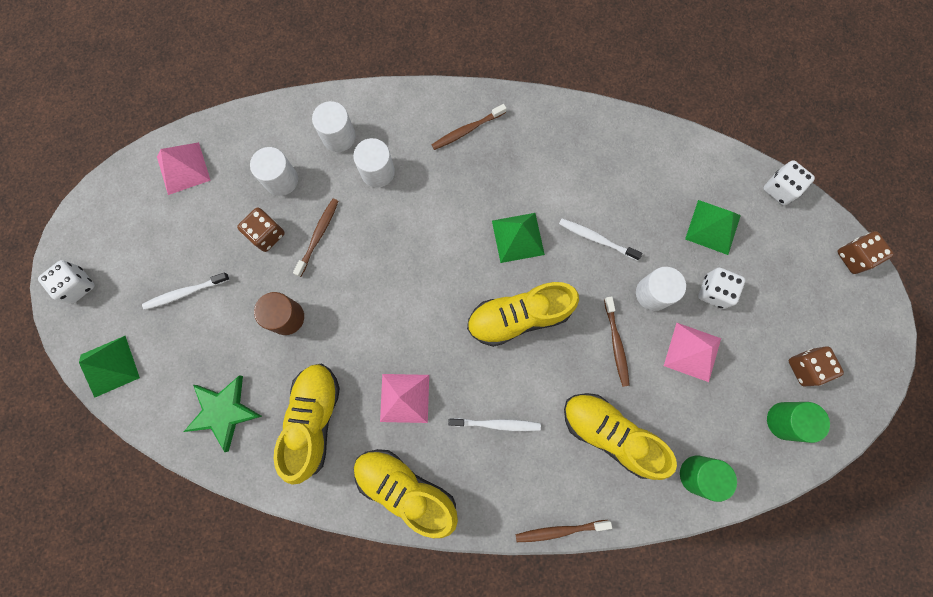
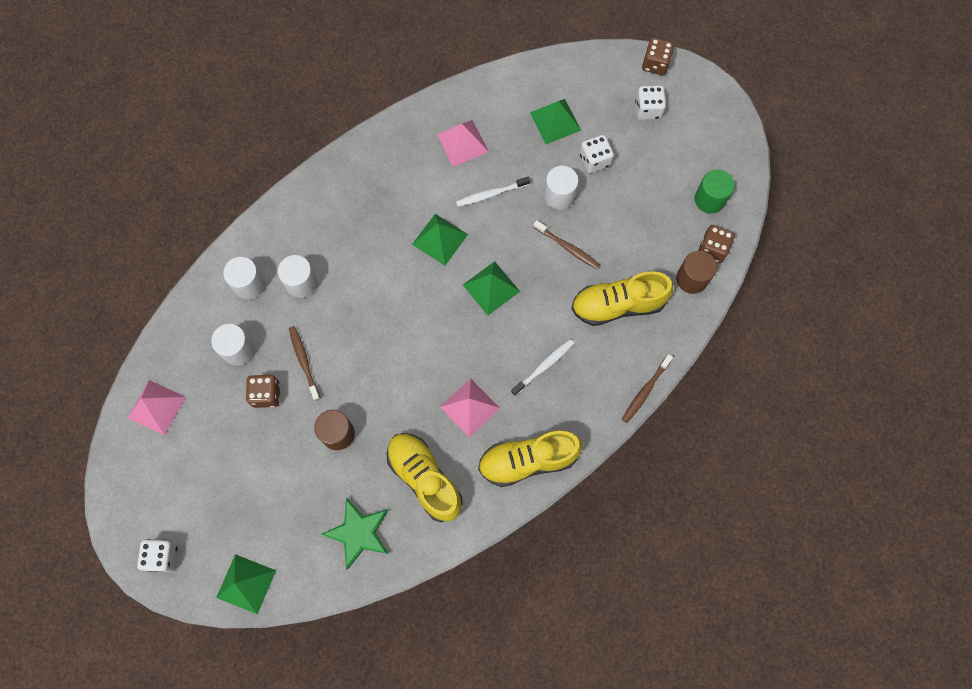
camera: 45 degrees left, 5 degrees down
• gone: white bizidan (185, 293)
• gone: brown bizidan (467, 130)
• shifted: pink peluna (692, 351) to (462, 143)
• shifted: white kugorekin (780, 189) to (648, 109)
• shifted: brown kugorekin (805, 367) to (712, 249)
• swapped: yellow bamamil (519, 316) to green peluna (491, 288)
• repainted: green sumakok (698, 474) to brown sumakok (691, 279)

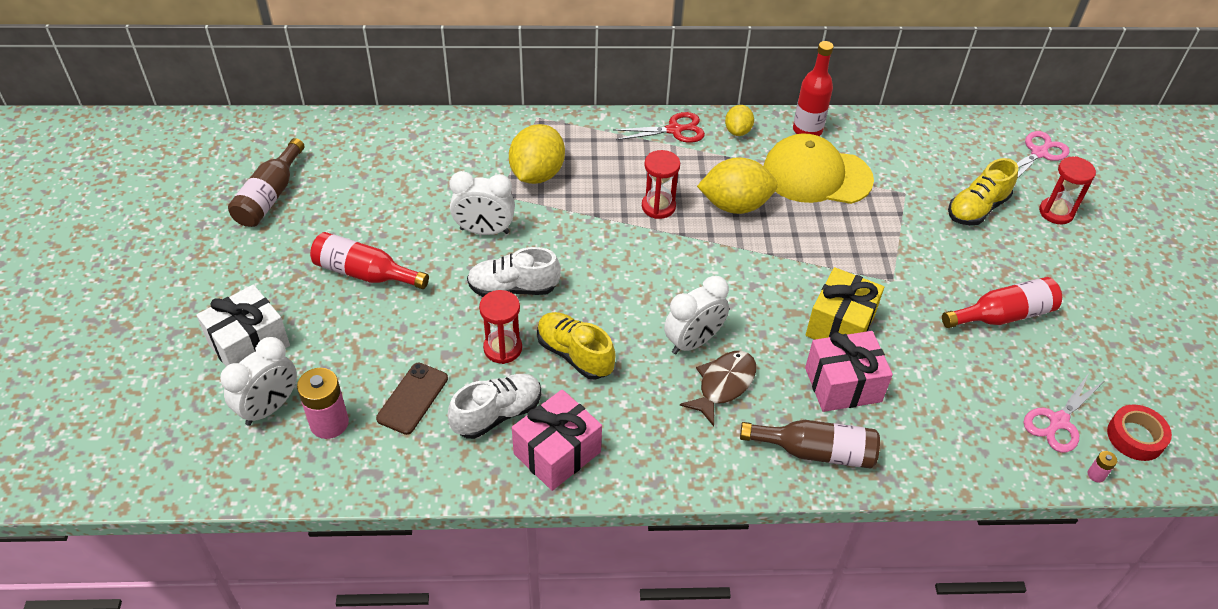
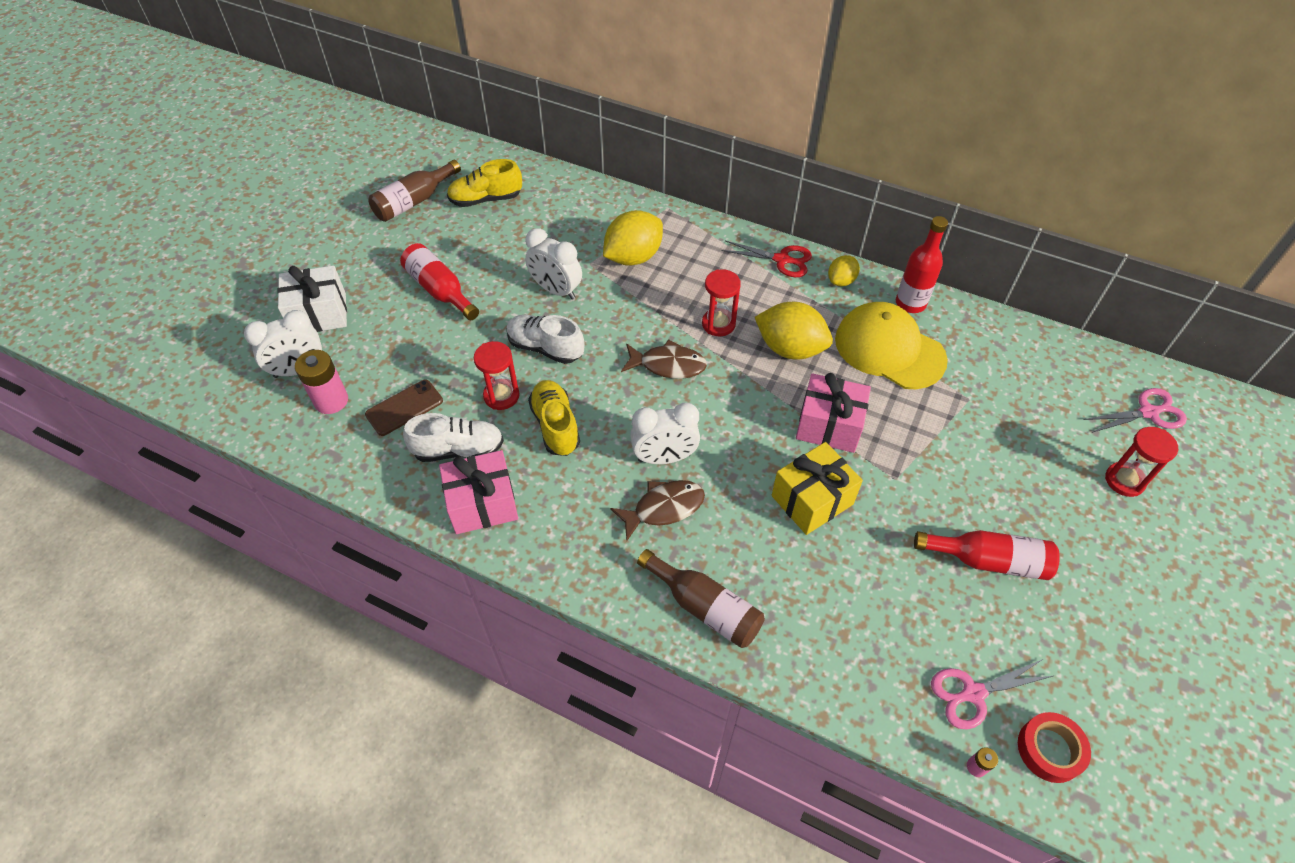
camera: 30 degrees right, 5 degrees up
• new: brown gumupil (668, 365)
• shifted: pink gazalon (843, 385) to (829, 426)
• shifted: yellow bamamil (977, 208) to (486, 199)

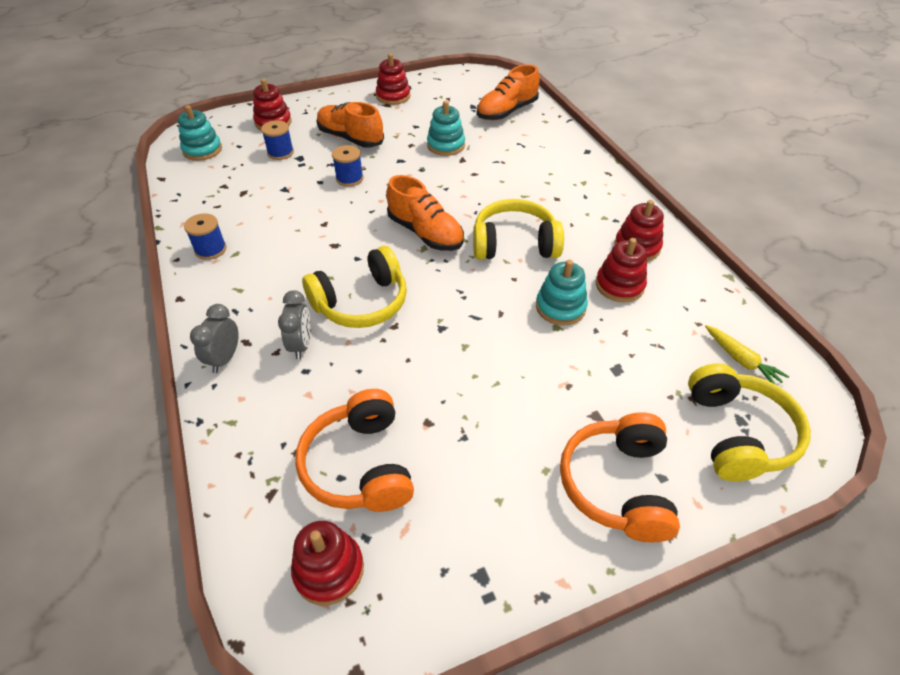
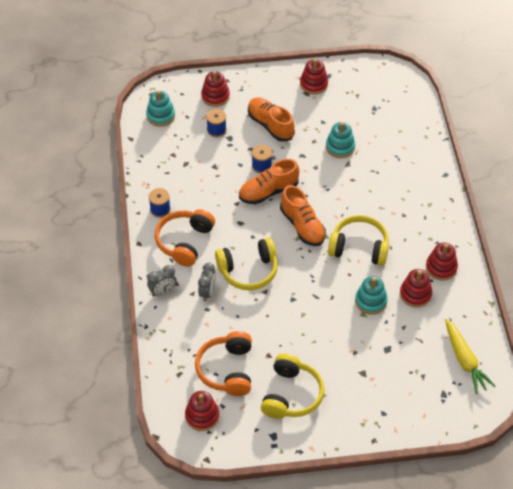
camera: 15 degrees right, 5 degrees up
• shifted: orange bamamil (506, 112) to (268, 191)
• shifted: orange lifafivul (618, 485) to (184, 242)
• shifted: yellow lifafivul (737, 433) to (291, 394)
• rotated: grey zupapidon (225, 359) = (162, 291) 150 degrees counterclockwise
• scaled: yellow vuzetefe (741, 360) = (464, 360) x1.59

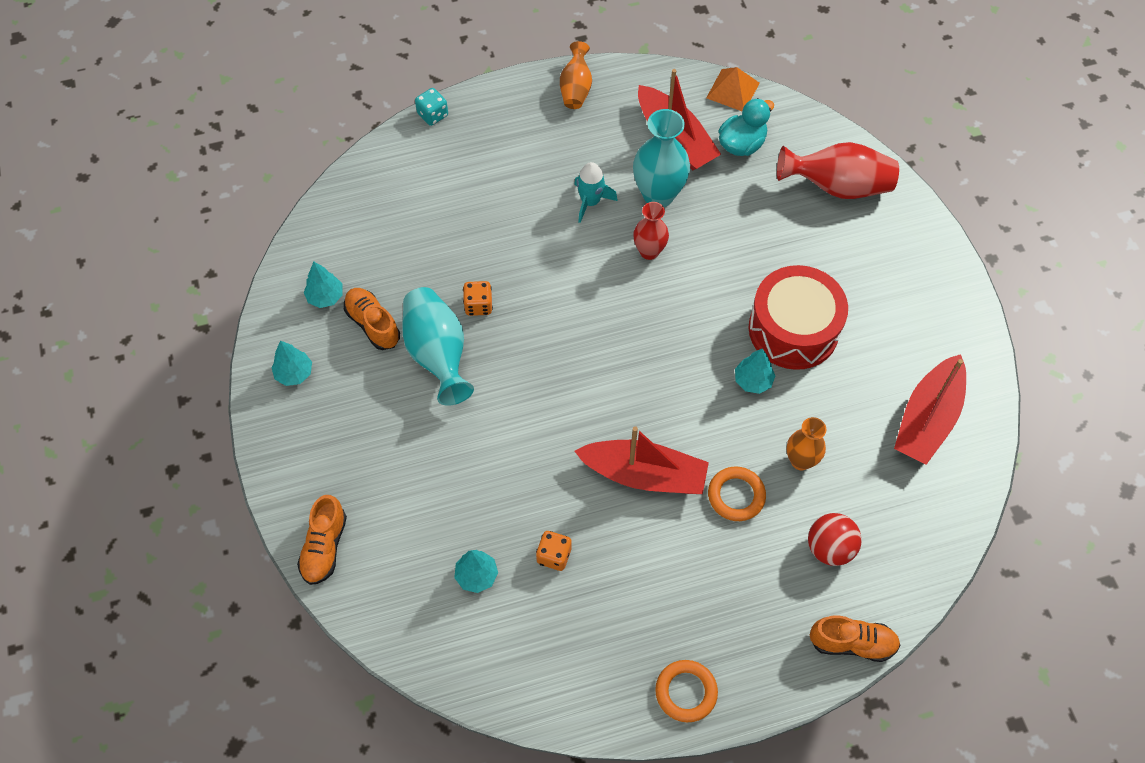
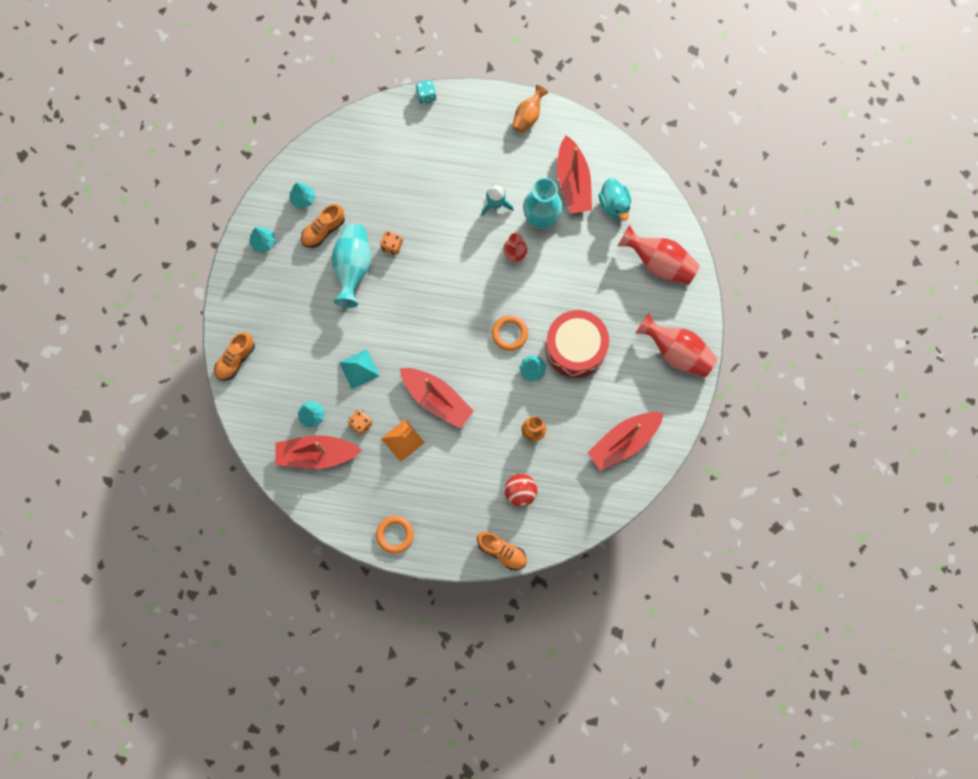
camera: 25 degrees right, 15 degrees up
• new: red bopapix (316, 454)
• new: turquoise peluna (359, 369)
• new: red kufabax (677, 352)
• shifted: orange peluna (732, 90) to (402, 440)
• shifted: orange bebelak (736, 496) to (509, 333)
• rotated: orange bamamil (373, 324) = (323, 230) 120 degrees counterclockwise
• rotated: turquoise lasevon (742, 144) = (614, 205) 90 degrees clockwise

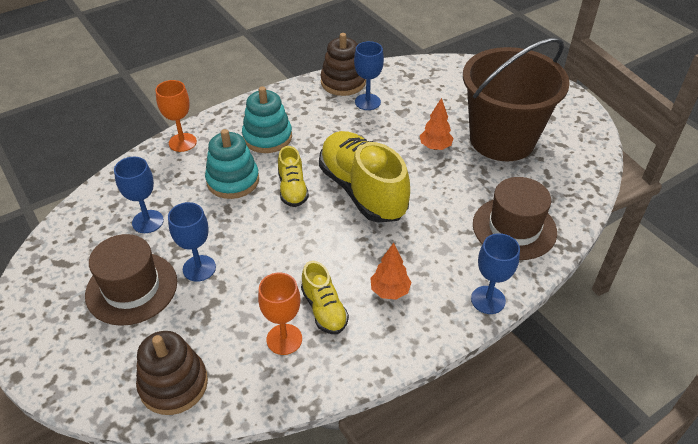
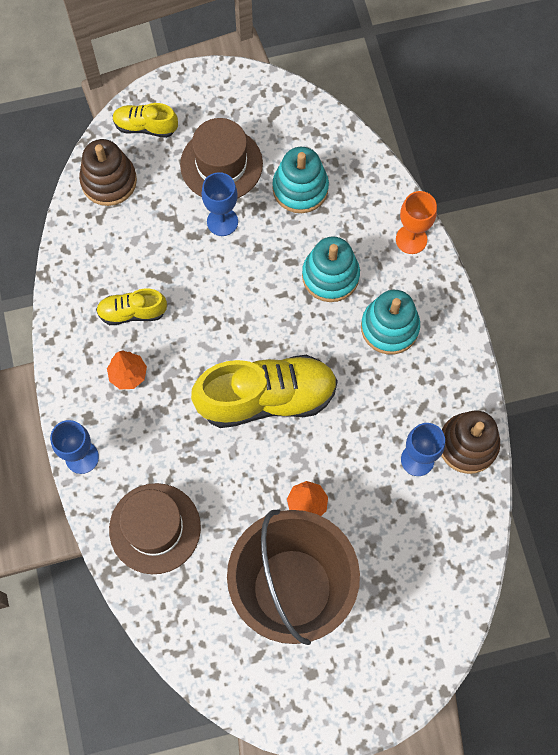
camera: 110 degrees right, 25 degrees up
• gone: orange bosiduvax (284, 339)
• shifted: yellow bamamil (292, 189) to (145, 127)
• swapped: blue bosiduvax (147, 221) to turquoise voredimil (300, 188)

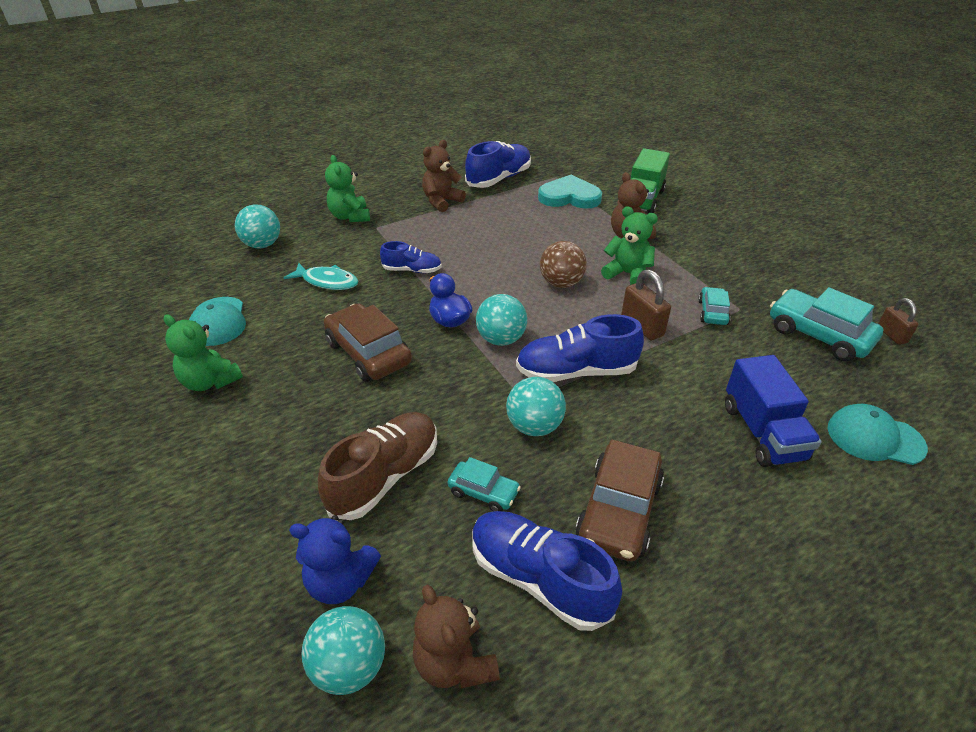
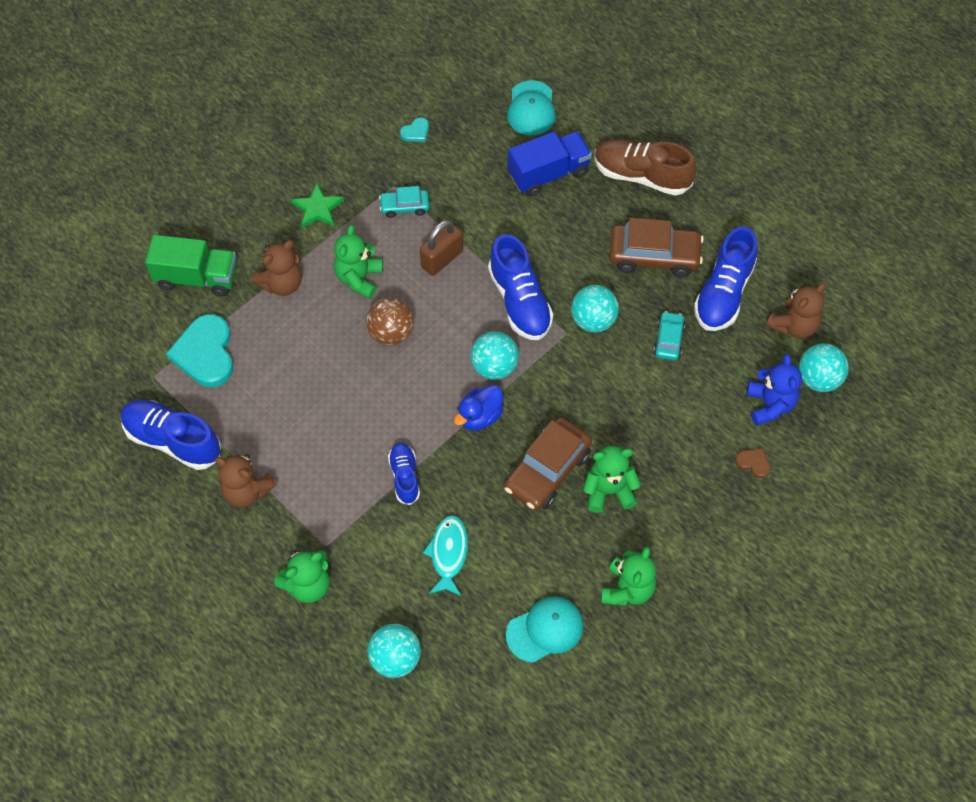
camera: 105 degrees left, 20 degrees up
• gone: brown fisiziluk (892, 335)
• new: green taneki (317, 209)
• new: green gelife (608, 491)
• new: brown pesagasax (753, 463)
• shifted: brown bamamil (385, 476) to (641, 176)
• swapped: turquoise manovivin (818, 335) to turquoise pesagasax (416, 132)

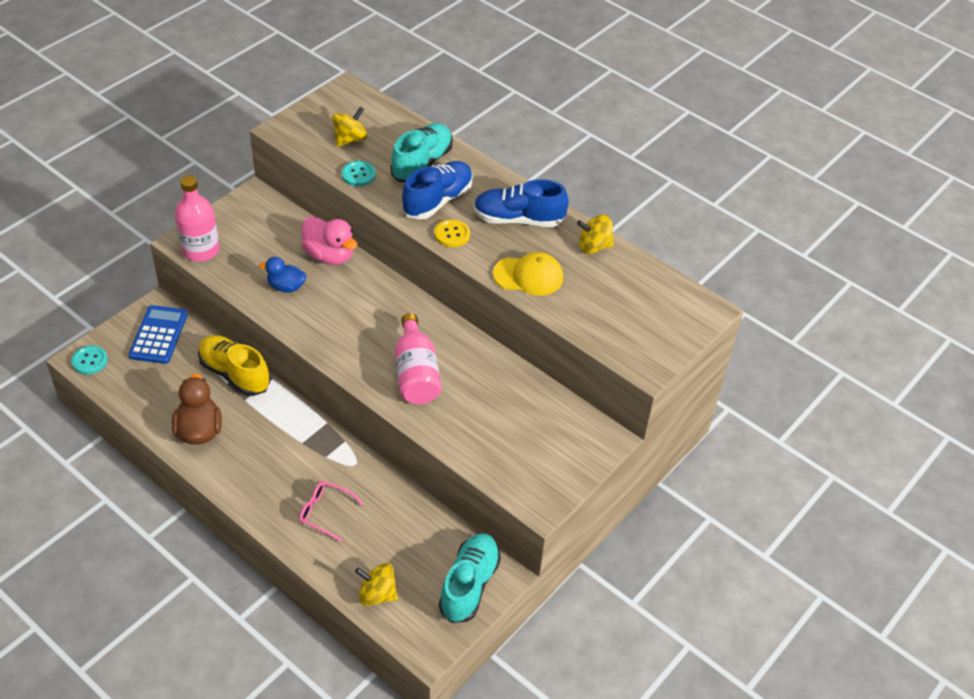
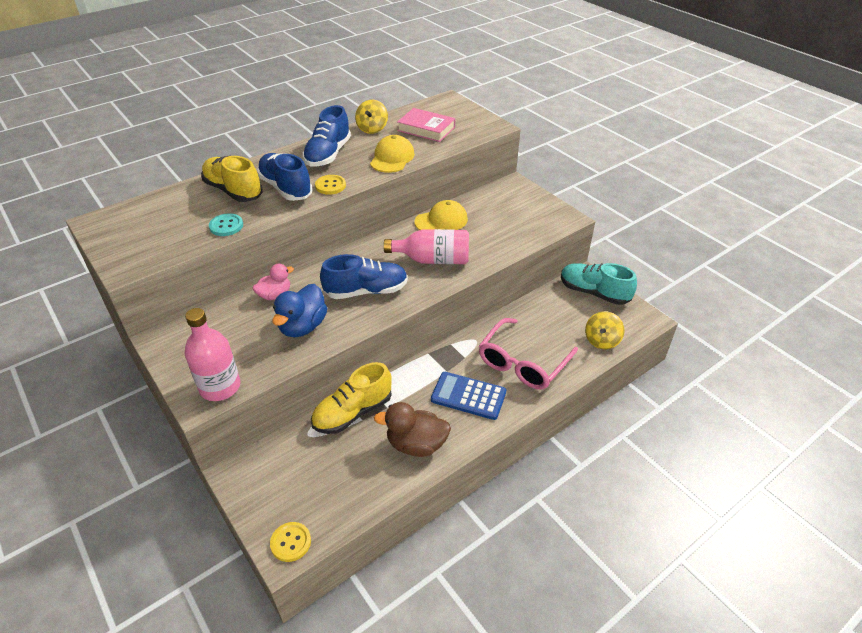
camera: 75 degrees left, 5 degrees down
• gone: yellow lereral (350, 139)
• new: blue bamamil (366, 291)
• new: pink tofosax (426, 129)
• new: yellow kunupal (441, 220)
• shifted: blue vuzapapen (158, 335) to (468, 396)
• repainted: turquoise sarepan (90, 361) to yellow sarepan (290, 542)
• repainted: turquoise bamamil (422, 163) to yellow bamamil (233, 191)
• scaled: blue lasevon (286, 287) = (302, 326) x1.52
• scaled: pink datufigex (325, 513) = (523, 363) x1.83
• scaled: pink lasevon (329, 255) = (275, 295) x0.66

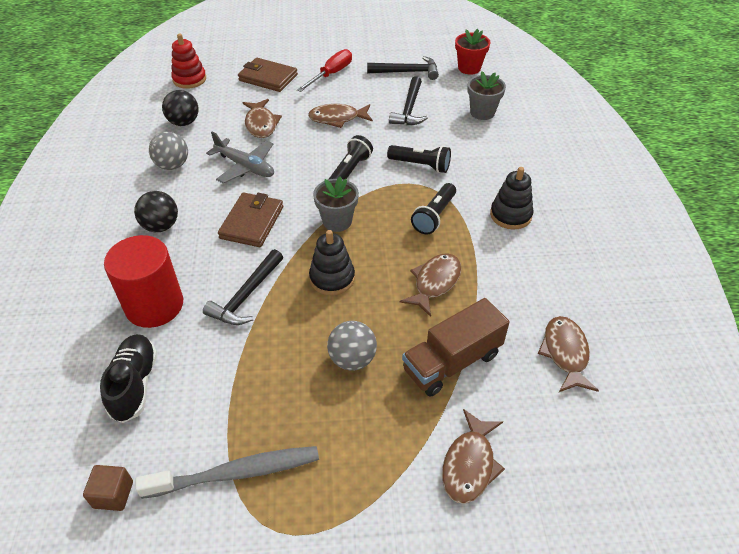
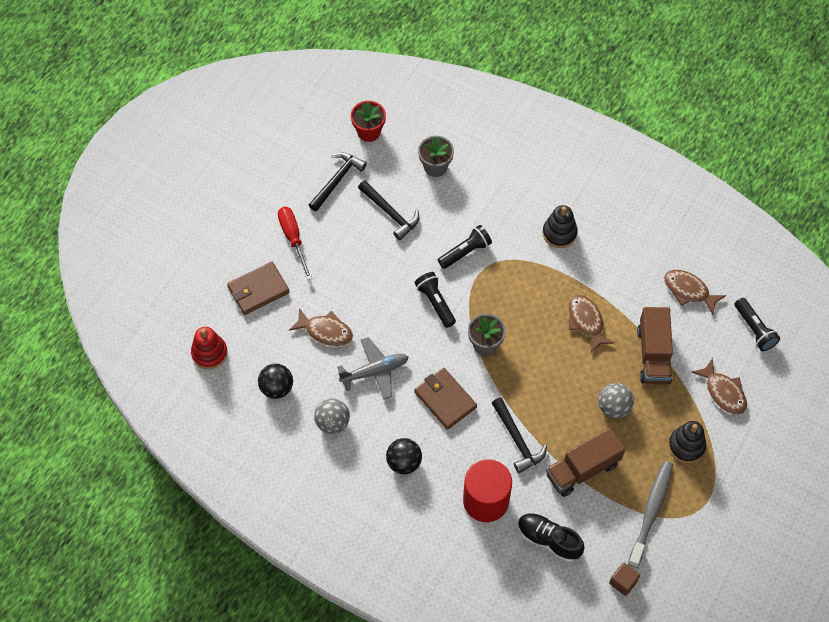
camera: 55 degrees left, 15 degrees up
• gone: brown gumupil (337, 118)
• new: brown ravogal (582, 469)
• shifted: black voredimil (332, 278) to (686, 446)
• shifted: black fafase (434, 216) to (754, 329)

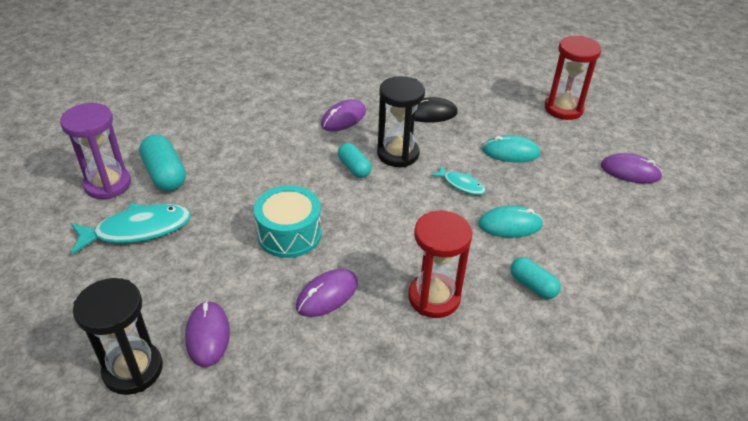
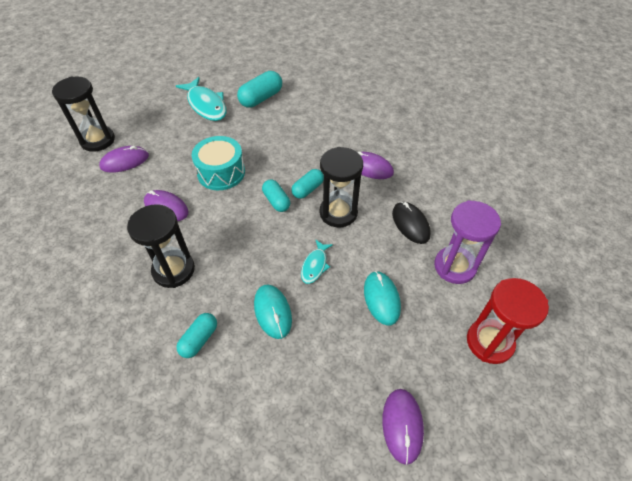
camera: 75 degrees right, 10 degrees up
• new: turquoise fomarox (276, 201)
• shifted: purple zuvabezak (108, 184) to (454, 266)
• repainted: red zuvabezak (434, 297) to black zuvabezak (173, 270)

